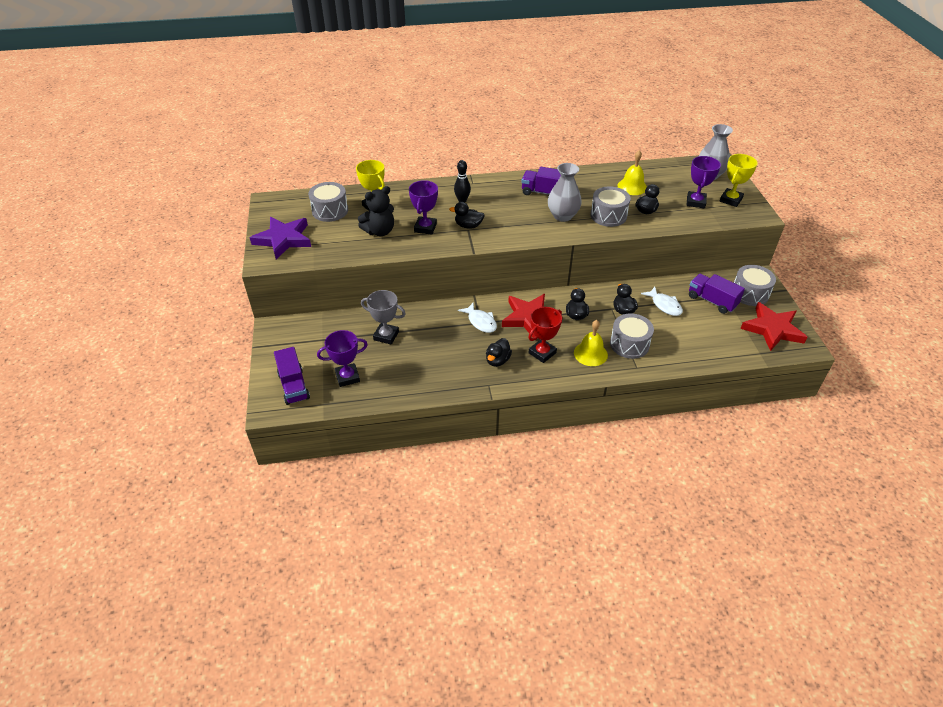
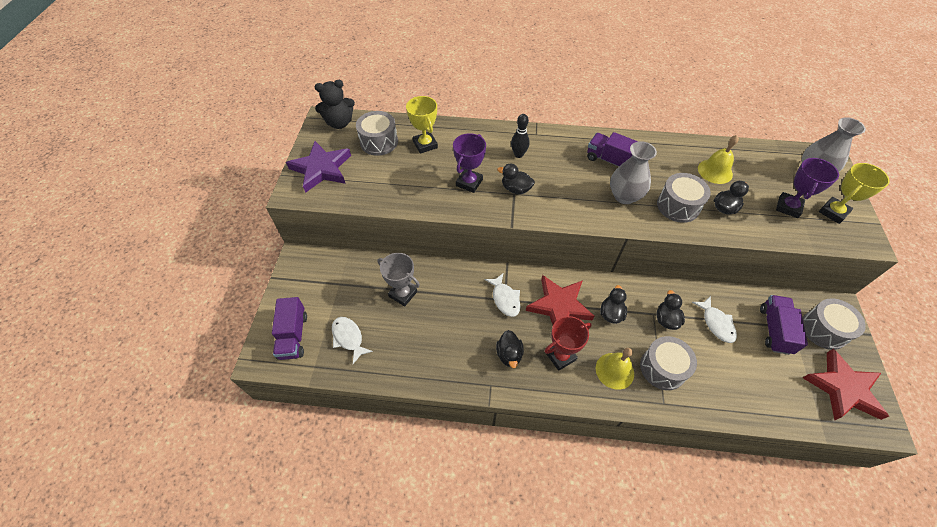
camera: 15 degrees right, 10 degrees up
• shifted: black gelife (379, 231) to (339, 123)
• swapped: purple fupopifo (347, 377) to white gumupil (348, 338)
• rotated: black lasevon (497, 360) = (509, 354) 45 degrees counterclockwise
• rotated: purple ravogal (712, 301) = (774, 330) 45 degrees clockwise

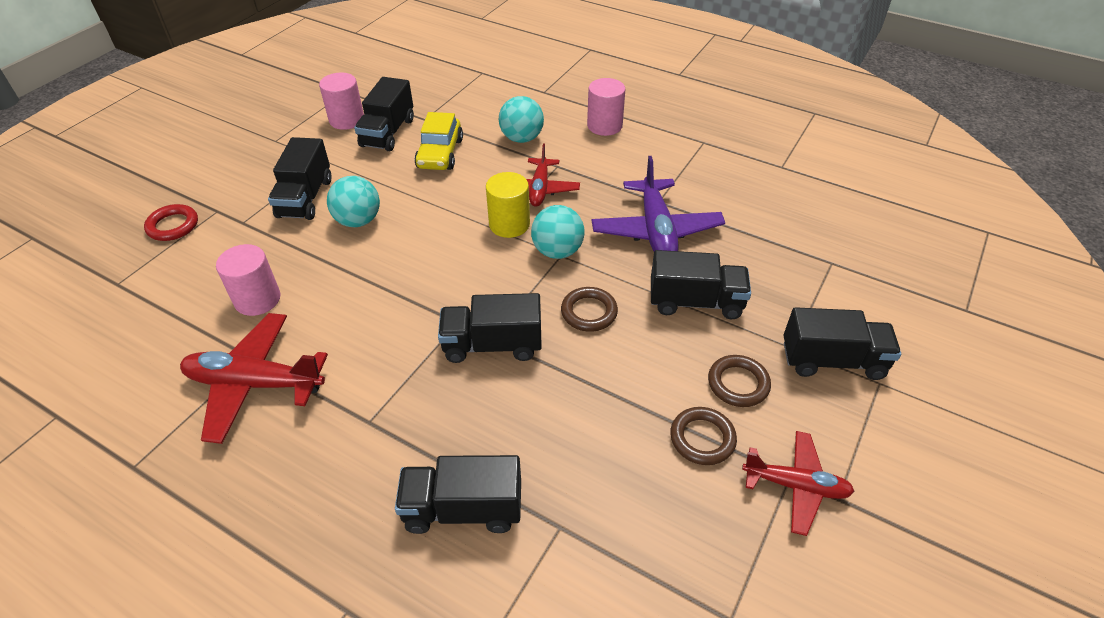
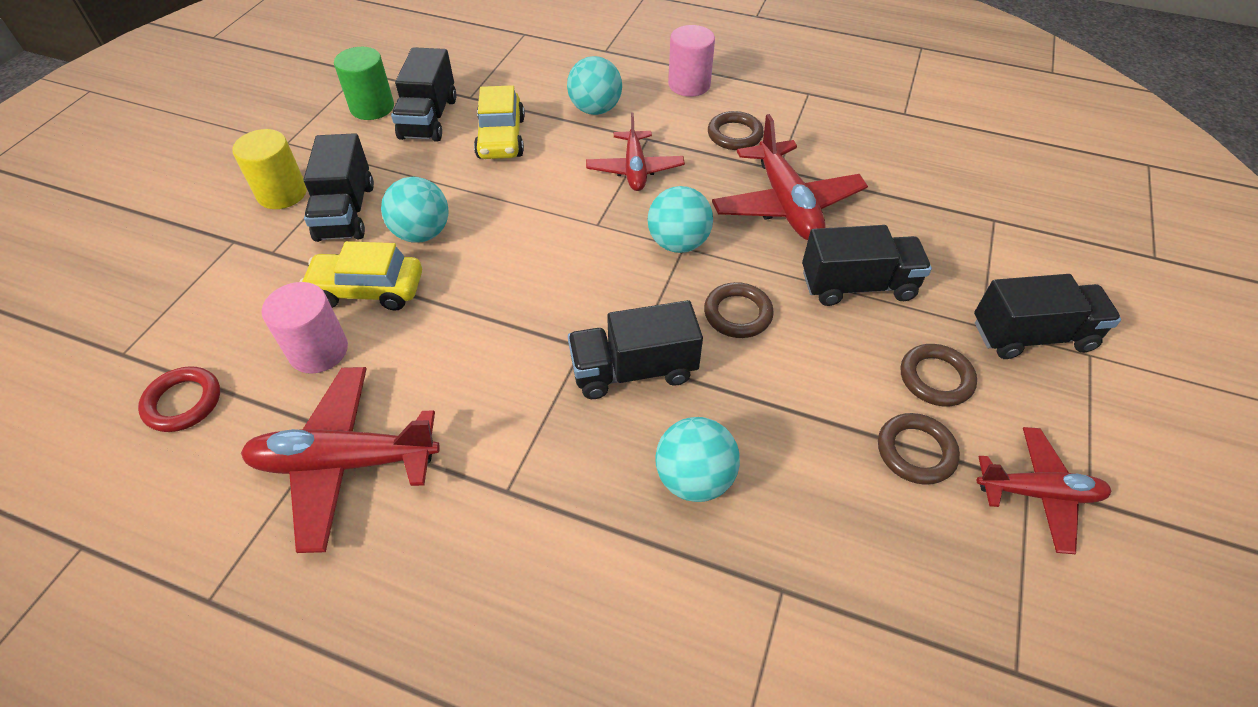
camera: 10 degrees left, 5 degrees up
• gone: black ravogal (463, 509)
• new: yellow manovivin (368, 290)
• new: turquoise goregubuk (694, 479)
• new: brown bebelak (734, 135)
• shifted: red bebelak (173, 226) to (183, 402)
• shifted: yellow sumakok (509, 224) to (282, 193)
• repainted: pink sumakok (347, 120) to green sumakok (372, 107)
• repainted: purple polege (656, 230) to red polege (786, 204)

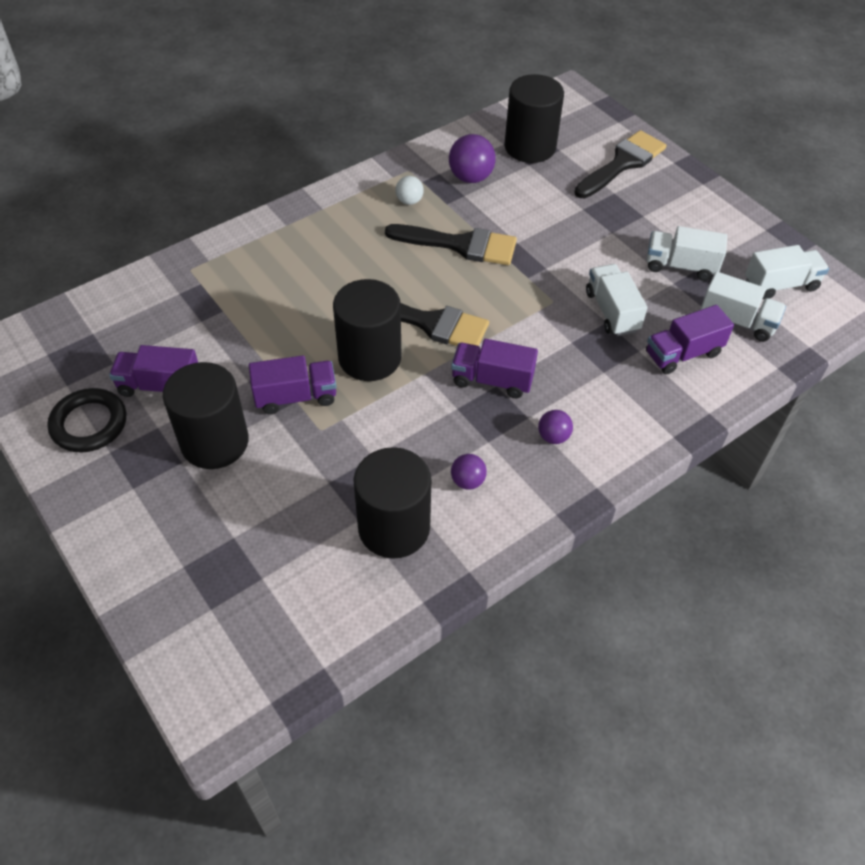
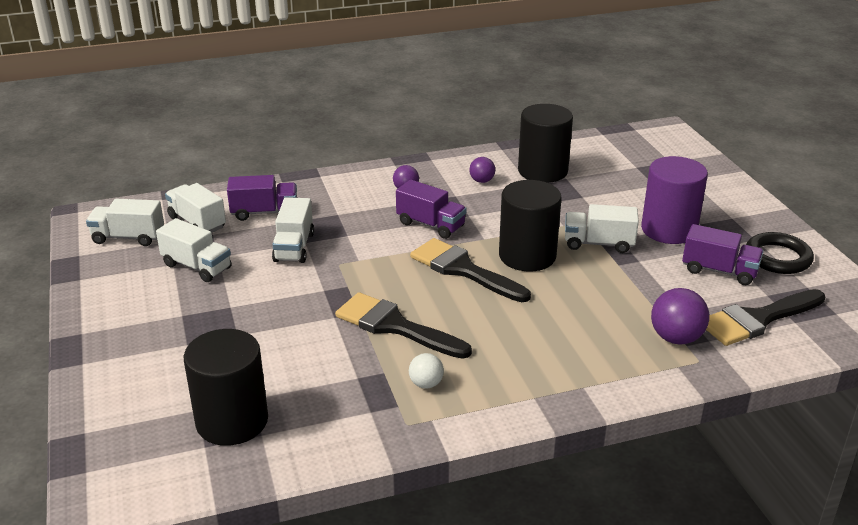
camera: 160 degrees left, 20 degrees down
• shifted: purple goregubuk (471, 177) to (676, 338)
• shifted: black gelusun (622, 163) to (757, 319)
• repainted: black sumakok (215, 442) to purple sumakok (668, 230)
• repainted: purple ravogal (296, 397) to white ravogal (598, 243)

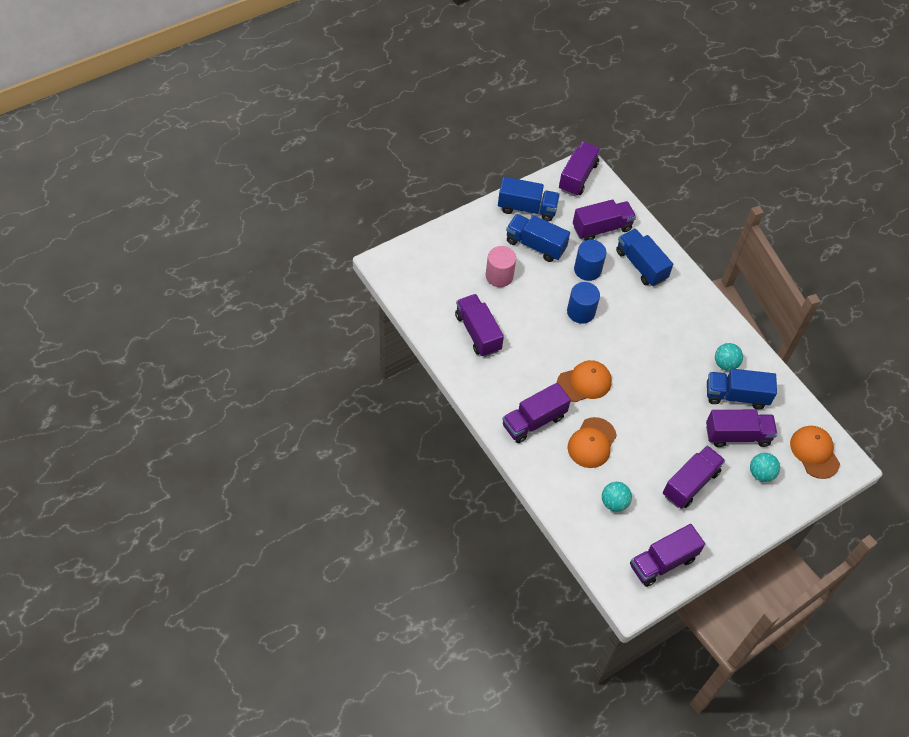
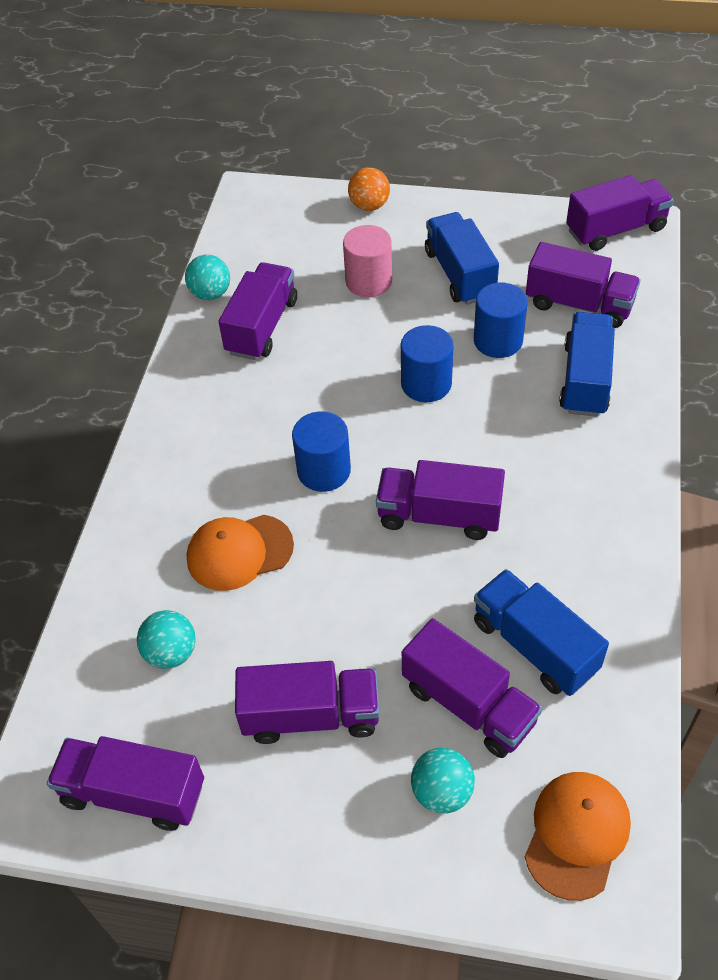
camera: 50 degrees right, 5 degrees down
• gone: blue ravogal (527, 208)
• new: orange goregubuk (369, 206)
• shifted: purple ravogal (533, 421) to (439, 515)
• shifted: turquoise goregubuk (725, 364) to (210, 294)
• swapped: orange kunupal (584, 382) to blue sumakok (324, 471)

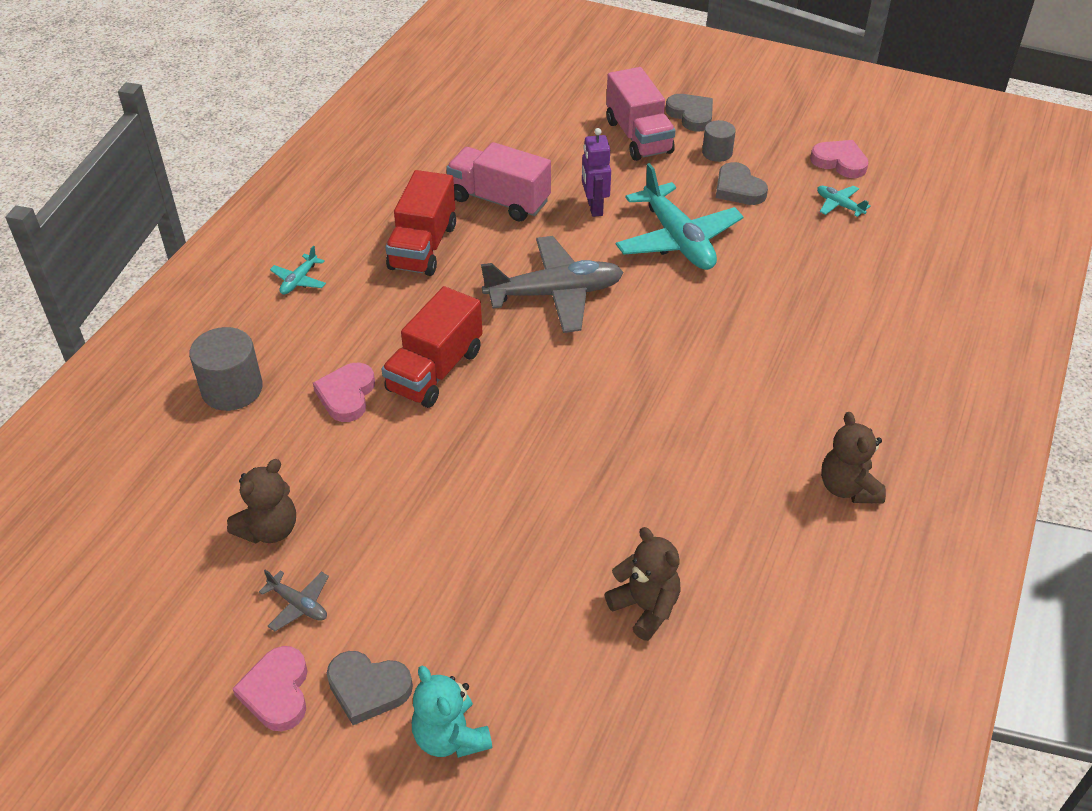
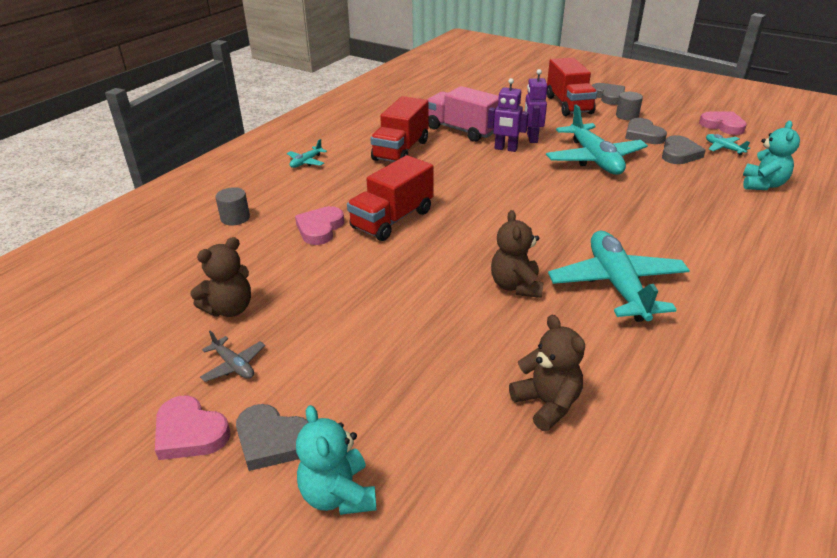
camera: 10 degrees right, 10 degrees down
• gone: grey polege (555, 294)
• new: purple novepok (505, 149)
• new: turquoise polege (617, 285)
• new: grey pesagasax (679, 154)
• new: turquoise gelife (762, 185)
• shifted: brown gelife (848, 488) to (516, 286)
• repainted: pink ravogal (638, 137) to red ravogal (568, 105)
• rotated: pink pesagasax (277, 692) = (190, 432) 60 degrees counterclockwise
• scaled: grey sumakok (232, 389) = (235, 218) x0.61

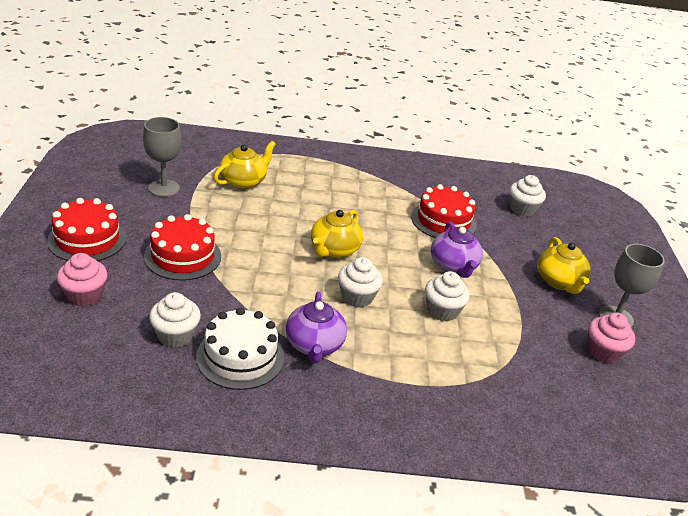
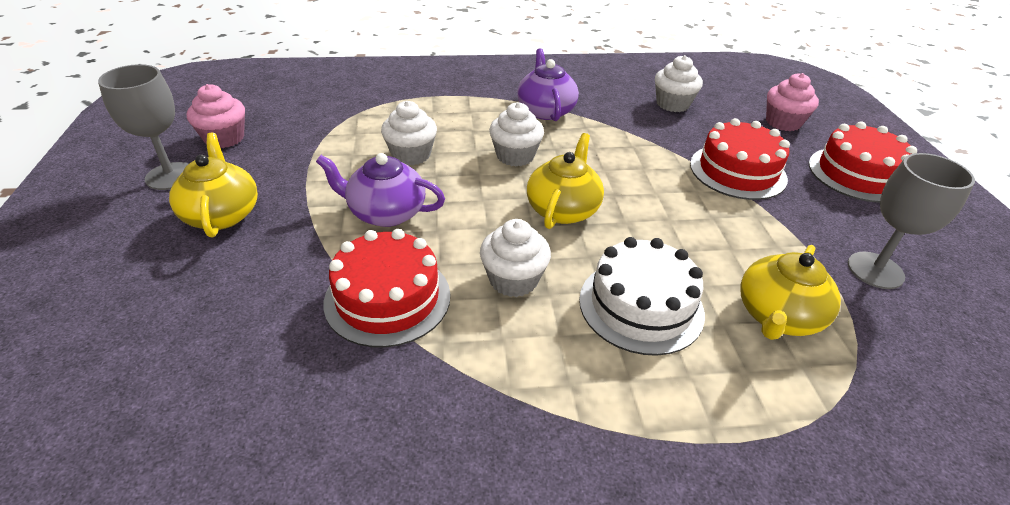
camera: 175 degrees right, 5 degrees up
• shifted: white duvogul (240, 357) to (641, 306)
• shifted: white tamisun (522, 209) to (513, 280)
• rotated: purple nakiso (453, 266) = (385, 213) 60 degrees counterclockwise

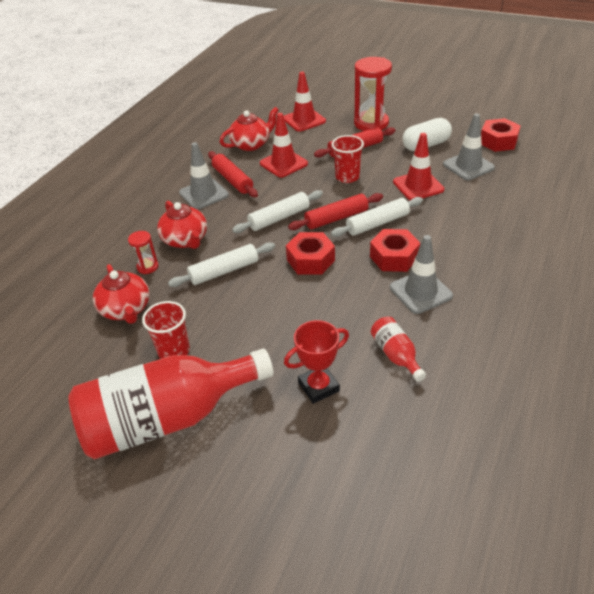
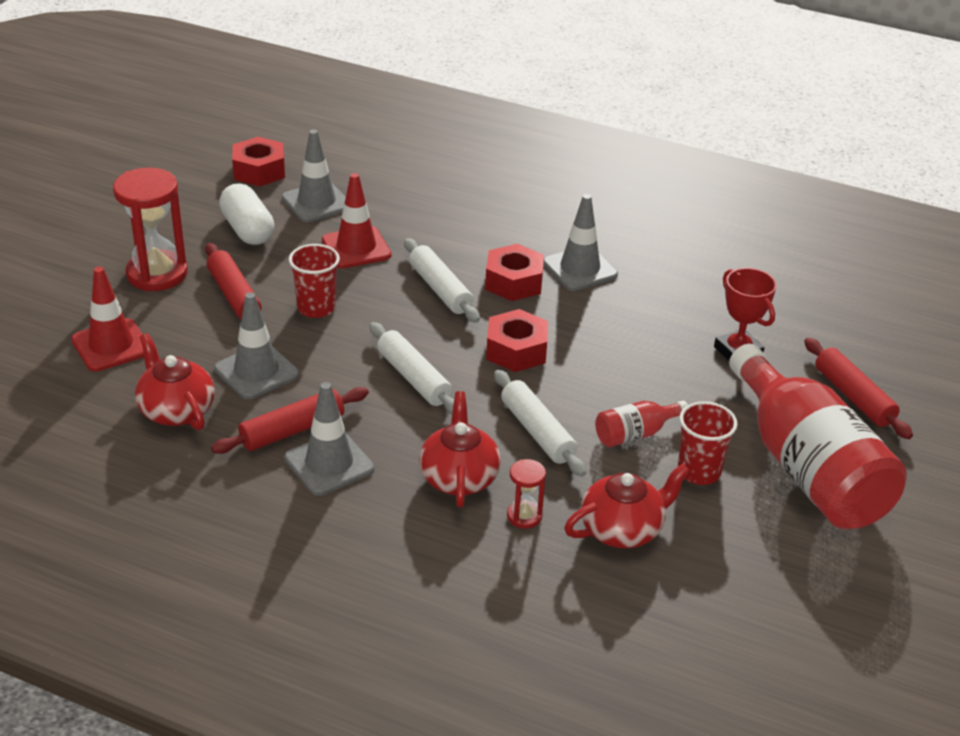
camera: 95 degrees left, 5 degrees down
• shifted: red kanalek (336, 218) to (853, 397)
• shifted: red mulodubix (396, 355) to (635, 434)
• repainted: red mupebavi (283, 163) to grey mupebavi (256, 372)
• rotated: red nakiso (186, 240) = (459, 477) 60 degrees counterclockwise

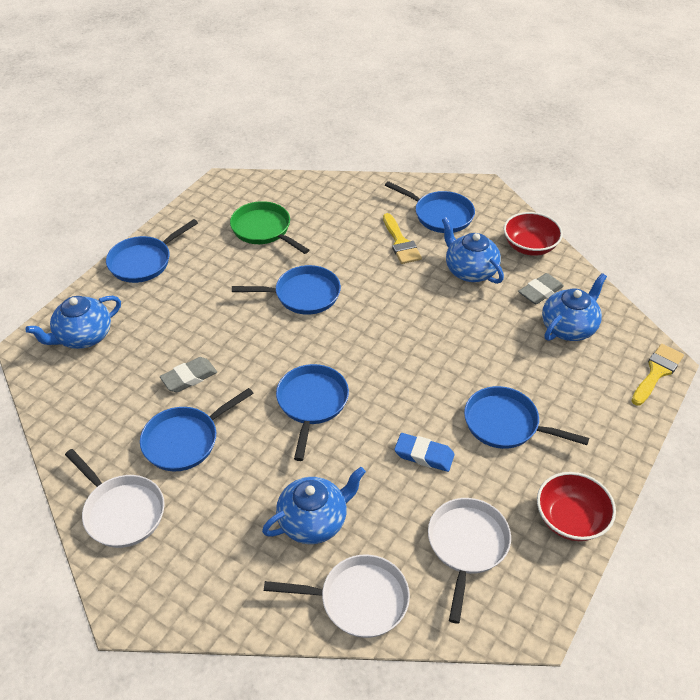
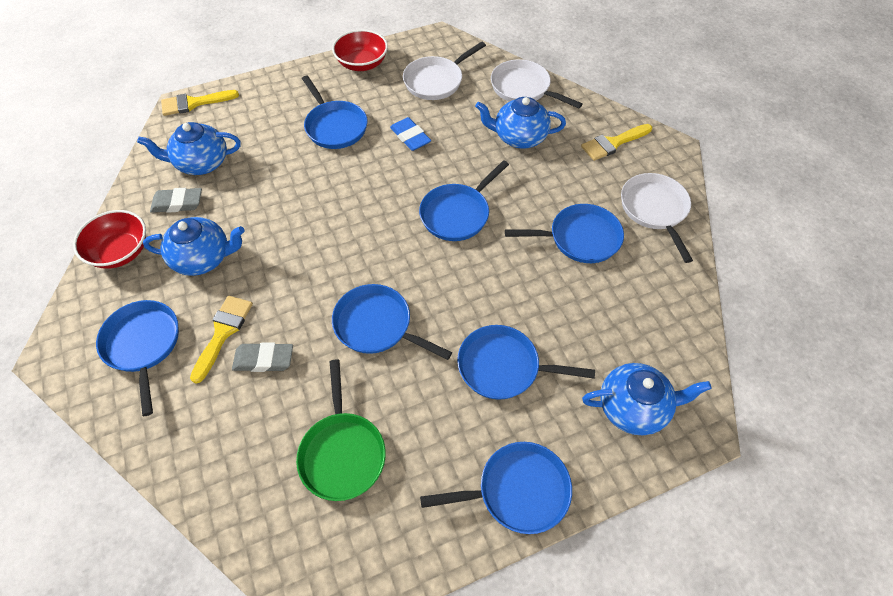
camera: 145 degrees left, 10 degrees up
• new: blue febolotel (504, 367)
• new: yellow gelusun (613, 143)
• shifted: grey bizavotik (189, 377) to (264, 359)
• rotated: blue nakiso (470, 271) = (203, 258) 90 degrees counterclockwise

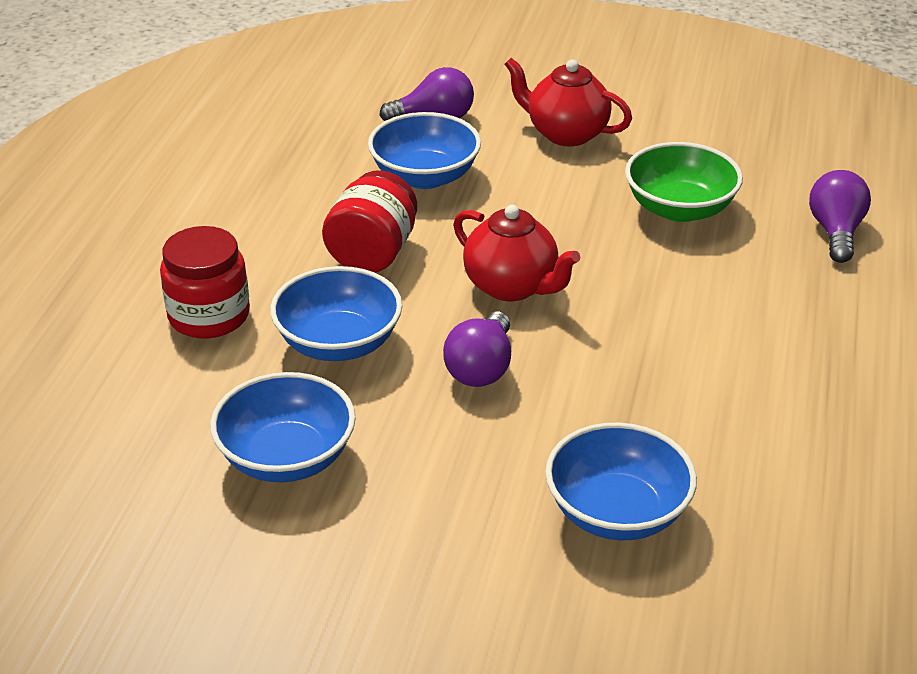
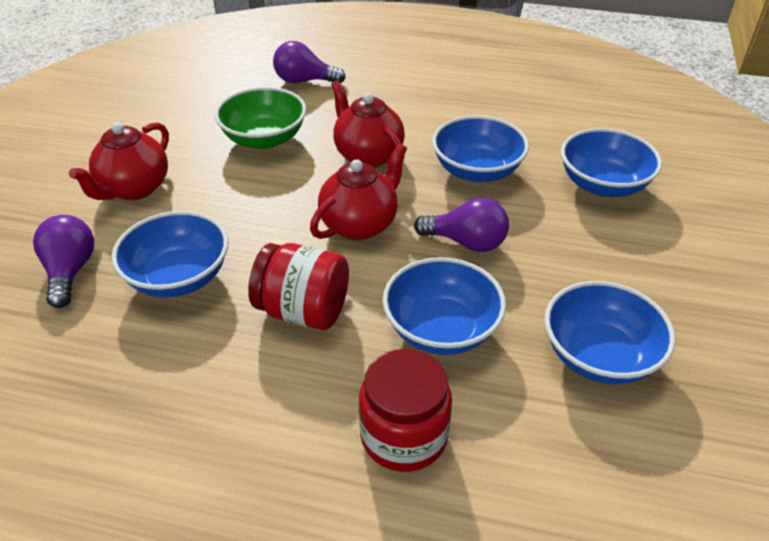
camera: 90 degrees left, 5 degrees up
• new: red nakiso (367, 155)
• new: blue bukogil (477, 170)

